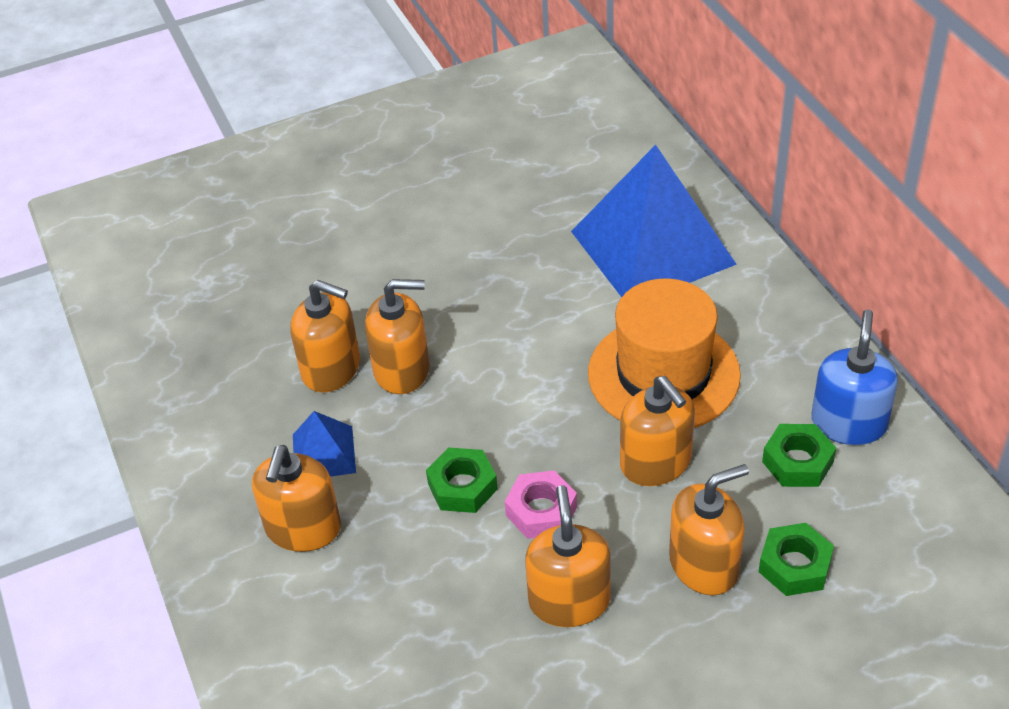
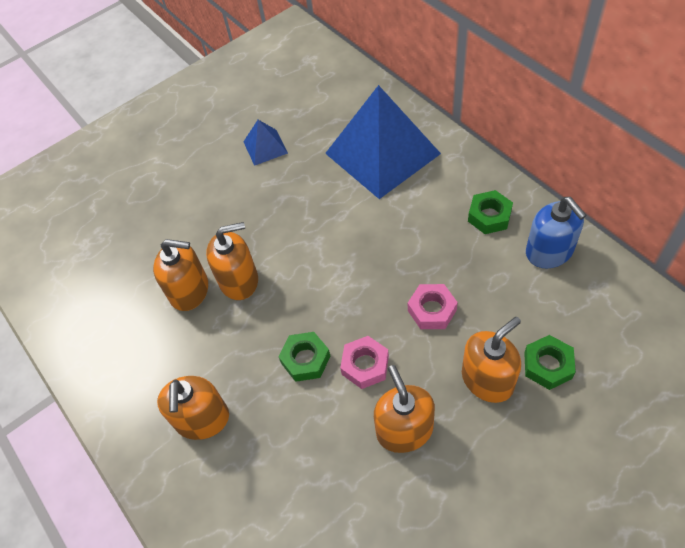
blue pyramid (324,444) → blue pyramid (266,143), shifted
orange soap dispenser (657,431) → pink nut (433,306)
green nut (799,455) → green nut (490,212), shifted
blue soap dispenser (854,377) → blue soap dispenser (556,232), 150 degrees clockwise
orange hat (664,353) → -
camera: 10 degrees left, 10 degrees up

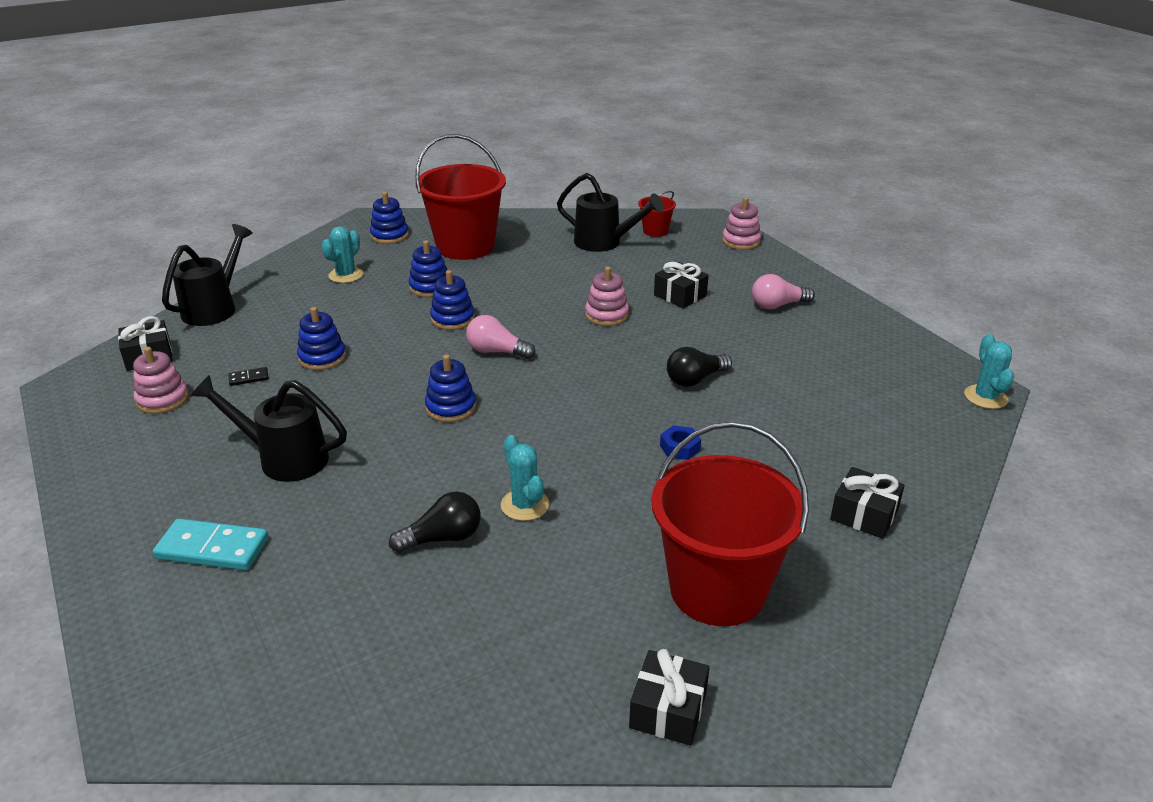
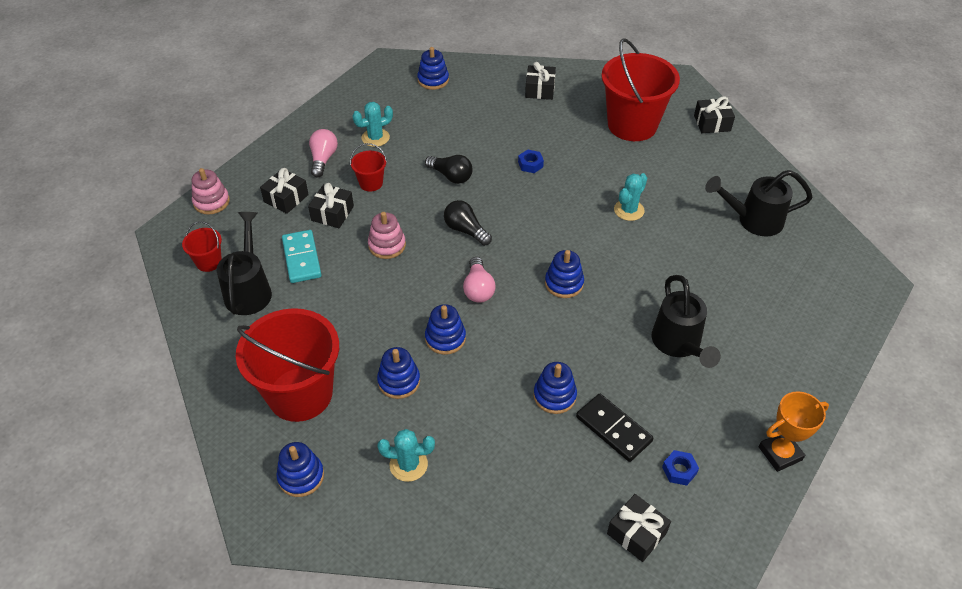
- → black gift (284,191)
turquoise domino (211,544) → turquoise domino (301,256), shifted
pink light bulb (783,292) → pink light bulb (323,153), 135 degrees counterclockwise
- → red bucket (368,167)
turquoise cactus (989,371) → turquoise cactus (372,124), shifted
- → blue stacking toy (433,68)
black light bulb (435,522) → black light bulb (468,223), shifted
black domino (249,376) → black domino (614,428), x2.12
pink stacking toy (161,380) → blue nut (680,468)
black watering can (207,275) → black watering can (759,203), shifted
- → orange trophy (794,431)
camera: 115 degrees left, 15 degrees up

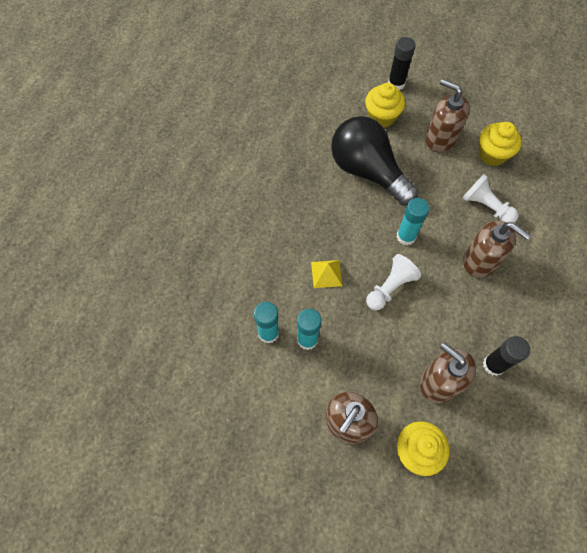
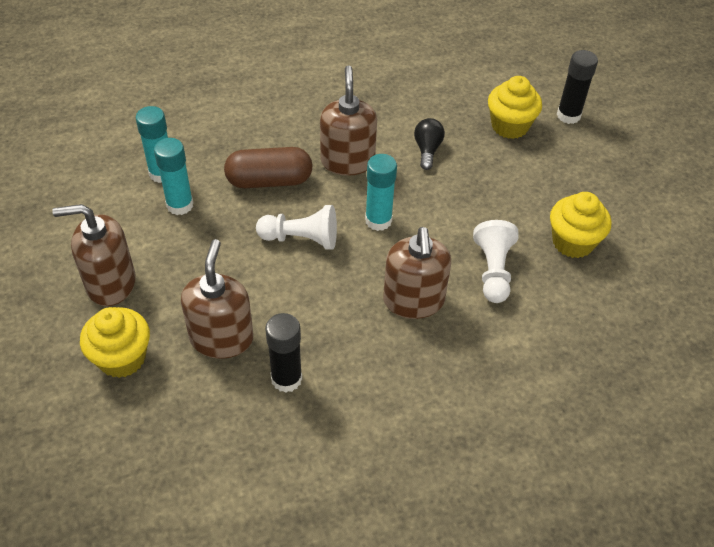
yellow pyramid (326,274) → brown capsule (268,167)
brown soap dispenser (447,115) → brown soap dispenser (348,120), shifted
black light bulb (375,160) → black light bulb (429,144), x0.40
camera: 50 degrees right, 15 degrees down

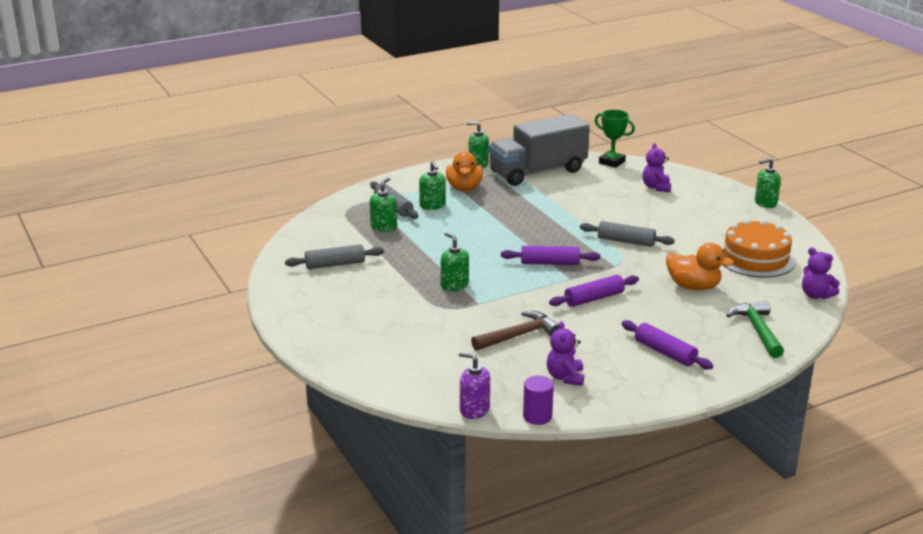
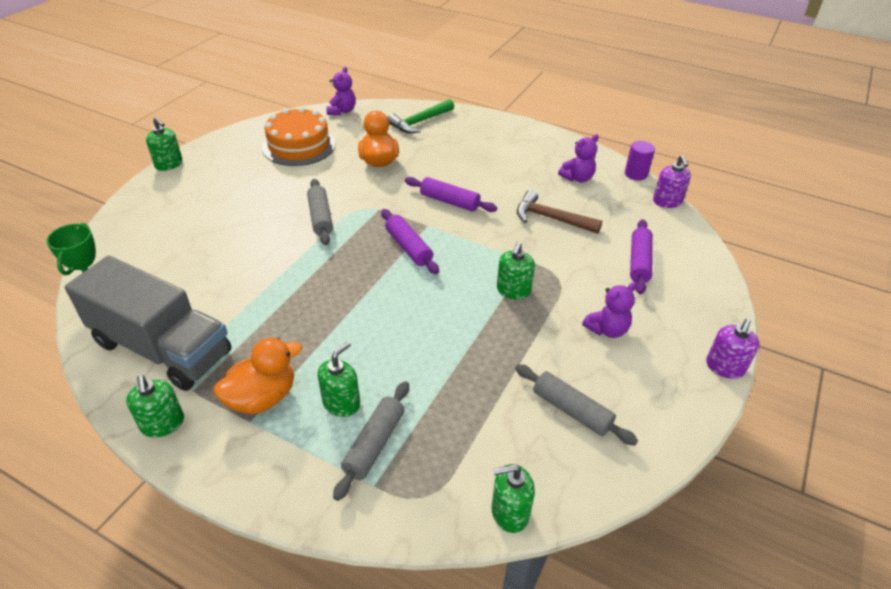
green soap dispenser (383,204) → green soap dispenser (513,498), shifted
purple teddy bear (657,167) → purple teddy bear (609,310), shifted
purple rolling pin (667,344) → purple rolling pin (641,257), shifted
- → purple soap dispenser (733,349)
camera: 125 degrees left, 15 degrees up

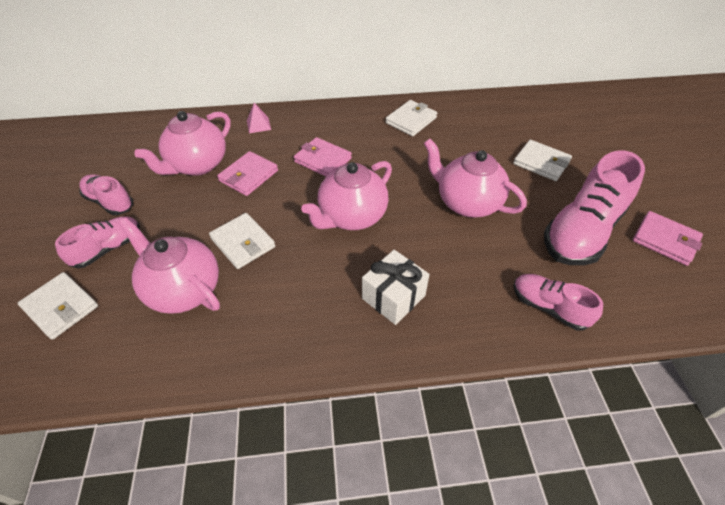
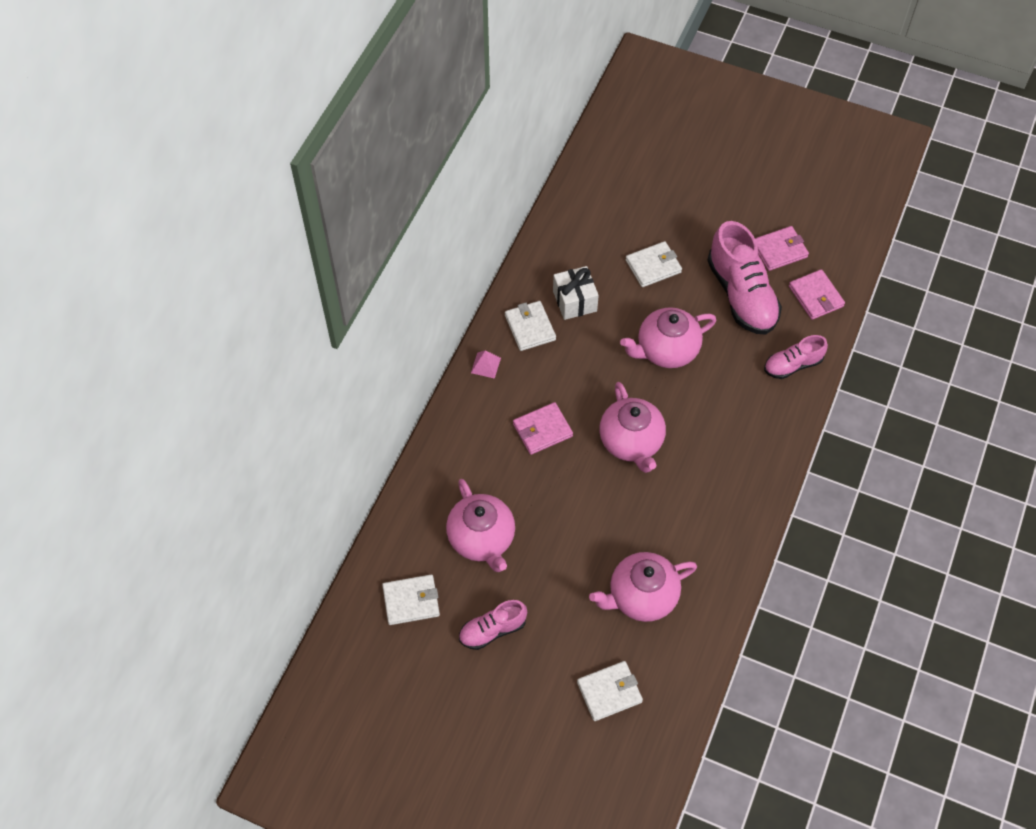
white wallet (242,241) → white wallet (411,600), shifted
pink pyramid (259,118) → pink pyramid (486,364), shifted
white gift (396,287) → white gift (576,293), shifted
pink wallet (247,173) → pink wallet (817,294), shifted
pink shoe (97,242) → -
camera: 60 degrees left, 10 degrees up

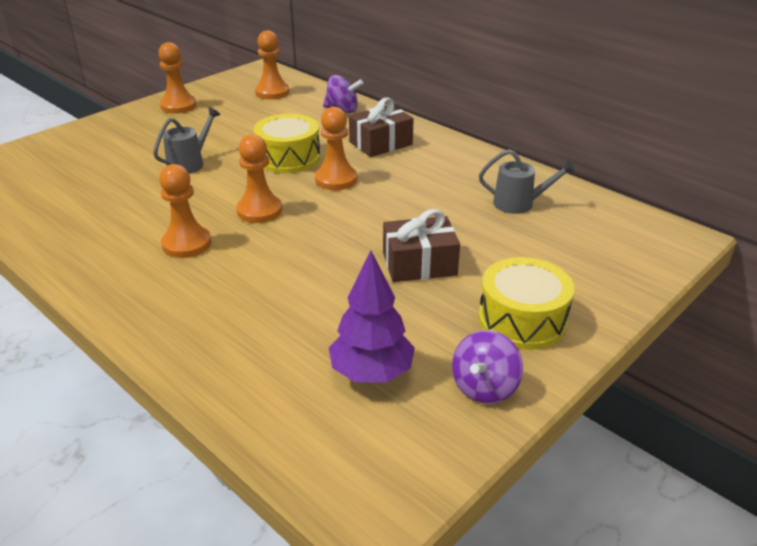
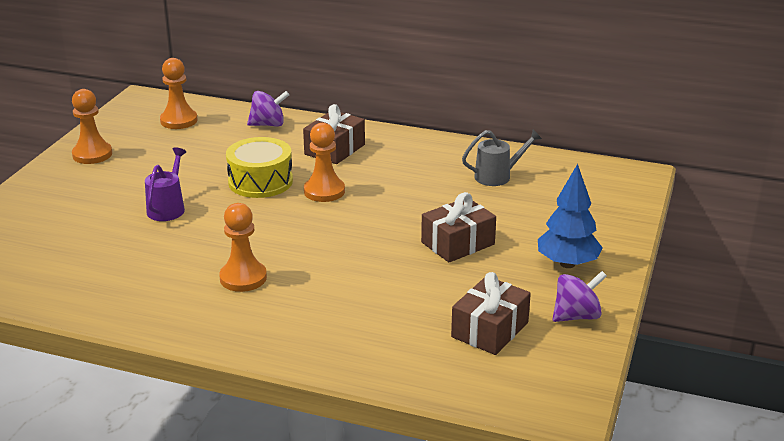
grey watering can (187,140) → purple watering can (165,184)
purple tree (372,316) → brown gift (491,313)
yellow drum (527,303) → blue tree (570,216)
purple spinning top (487,367) → purple spinning top (580,296), 120 degrees counterclockwise
orange pawn (259,178) → -
camera: 25 degrees left, 5 degrees down

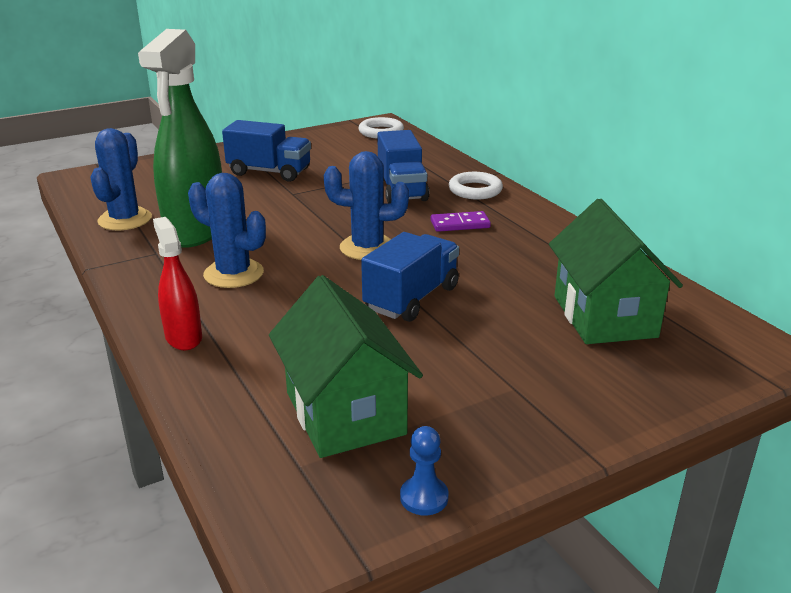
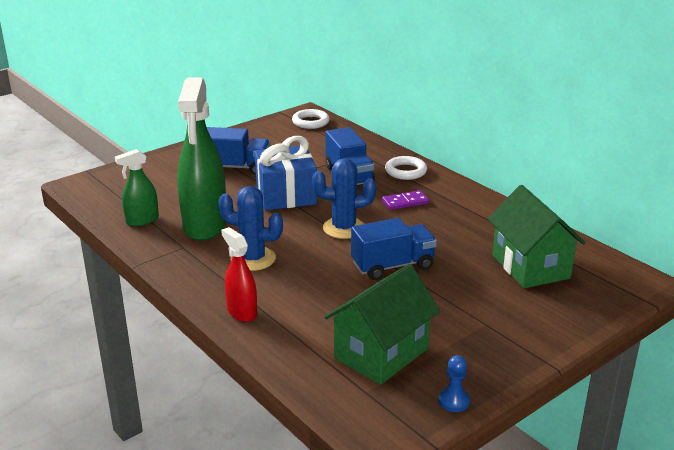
blue cactus (121,179) → green spray bottle (137,187)
- → blue gift (285,173)
green house (346,366) → green house (382,324), 75 degrees clockwise
blue truck (410,277) → blue truck (394,249), 45 degrees clockwise
camera: 10 degrees left, 0 degrees up

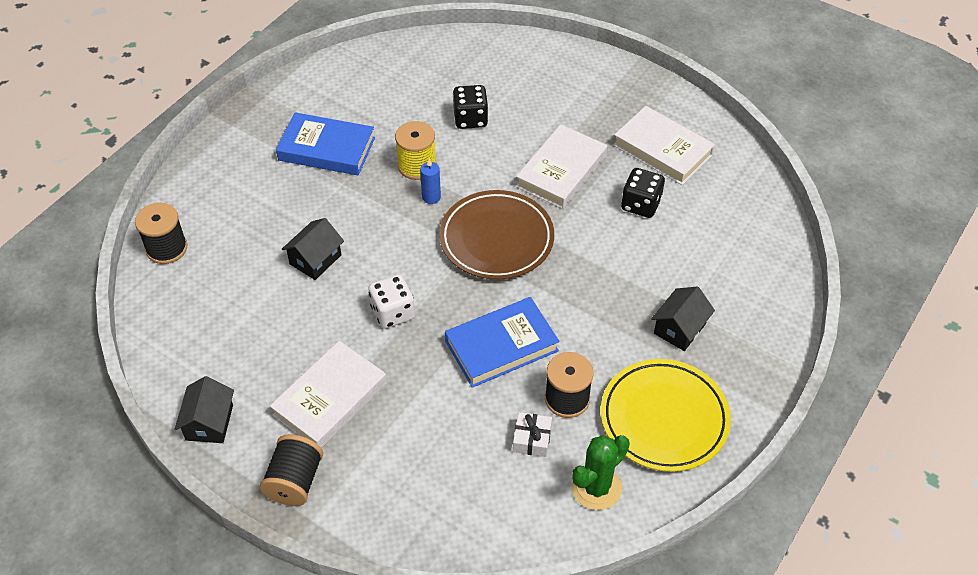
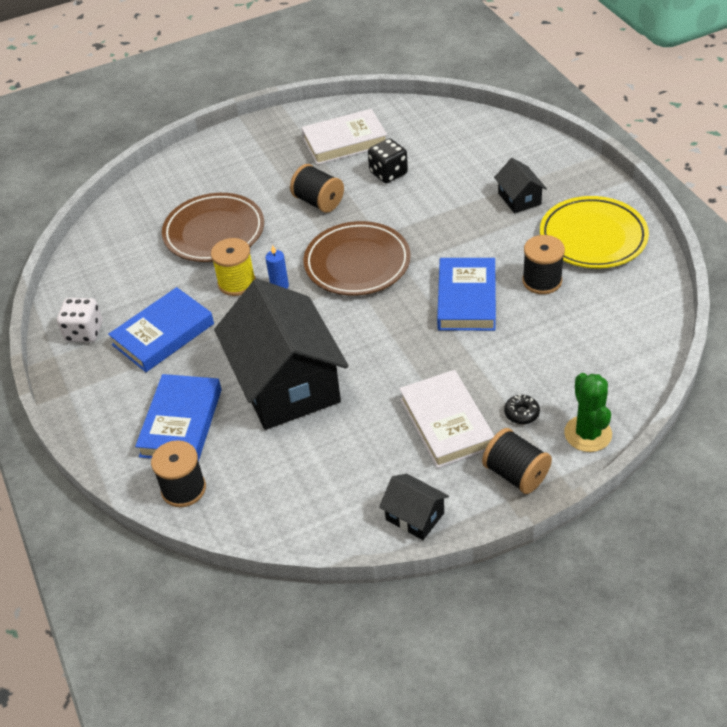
white dice (391,301) → white dice (80,320), shifted
- → blue book (178,418)
black dice (470,107) → brown plate (213,227)
black house (312,249) → black house (281,354), x2.32
white book (561,166) → black spool (317,188)
- → black donut (522,409)
green cactus (600,472) → green cactus (588,412), shifted
white gift (532,434) → -
camera: 55 degrees left, 5 degrees down

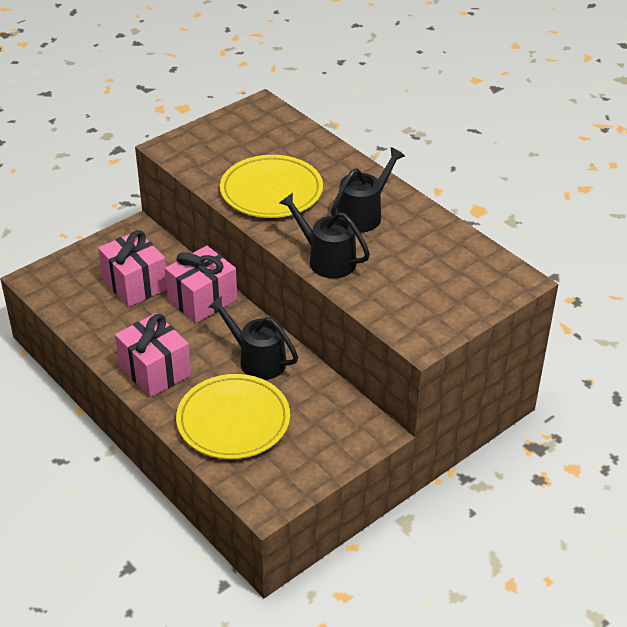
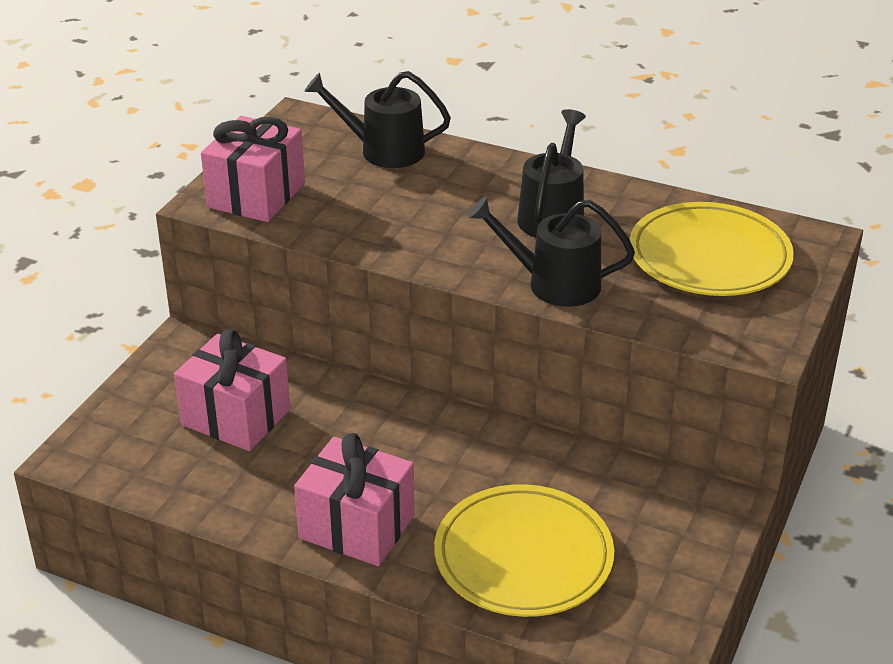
pink gift (201,284) → pink gift (253,169), shifted
black watering can (253,338) → black watering can (377,119), shifted
yellow plate (271,186) → yellow plate (712,249), shifted
camera: 25 degrees left, 5 degrees down

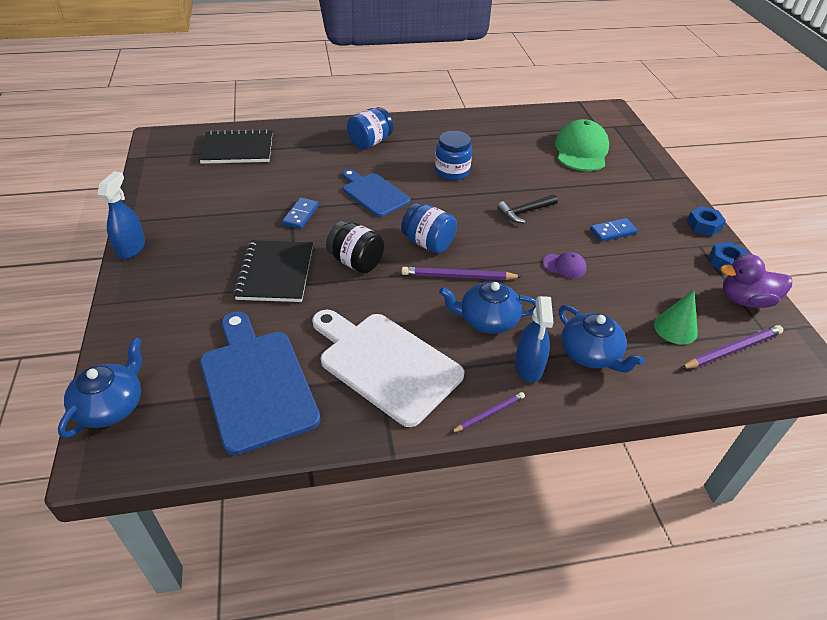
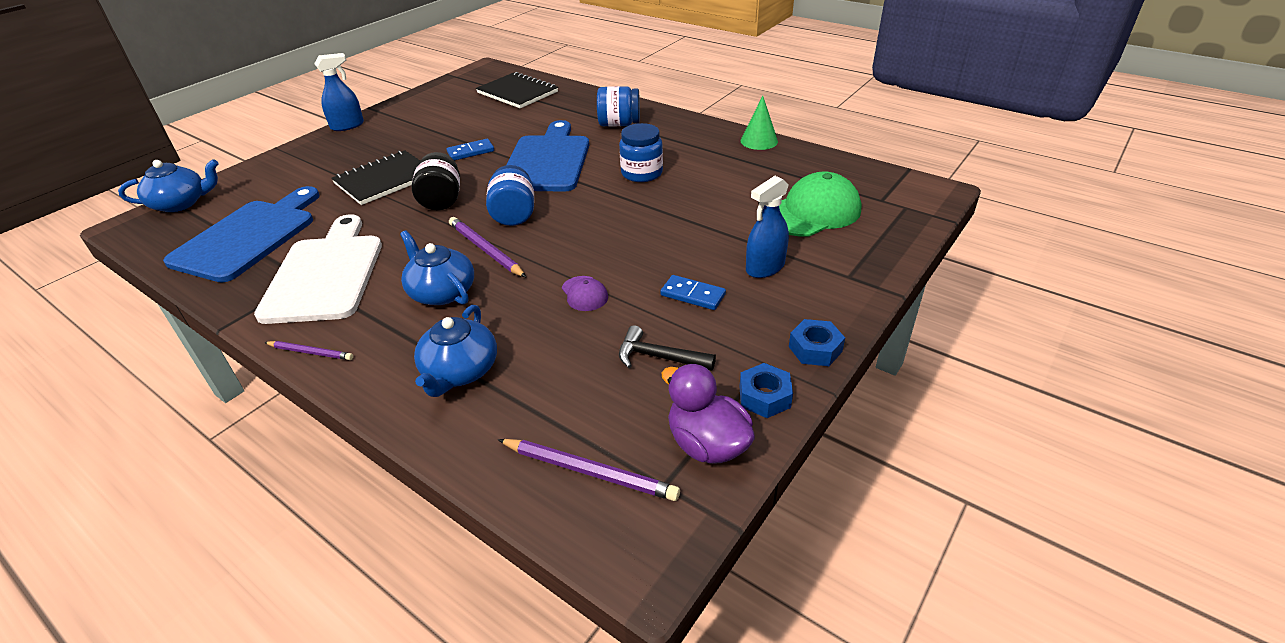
blue cutting board (376,193) → blue cutting board (548,156), x1.57
black hammer (527,208) → black hammer (667,348), shifted
green cone (676,317) → green cone (759,123), shifted
blue spray bottle (534,339) → blue spray bottle (767,227), shifted
camera: 50 degrees right, 5 degrees down

